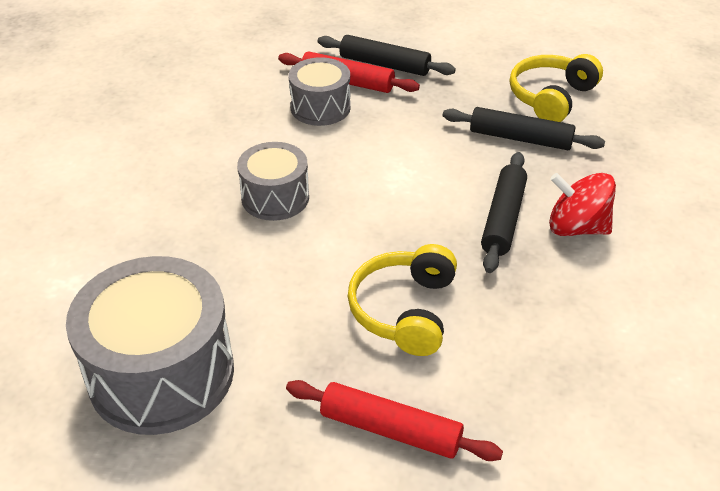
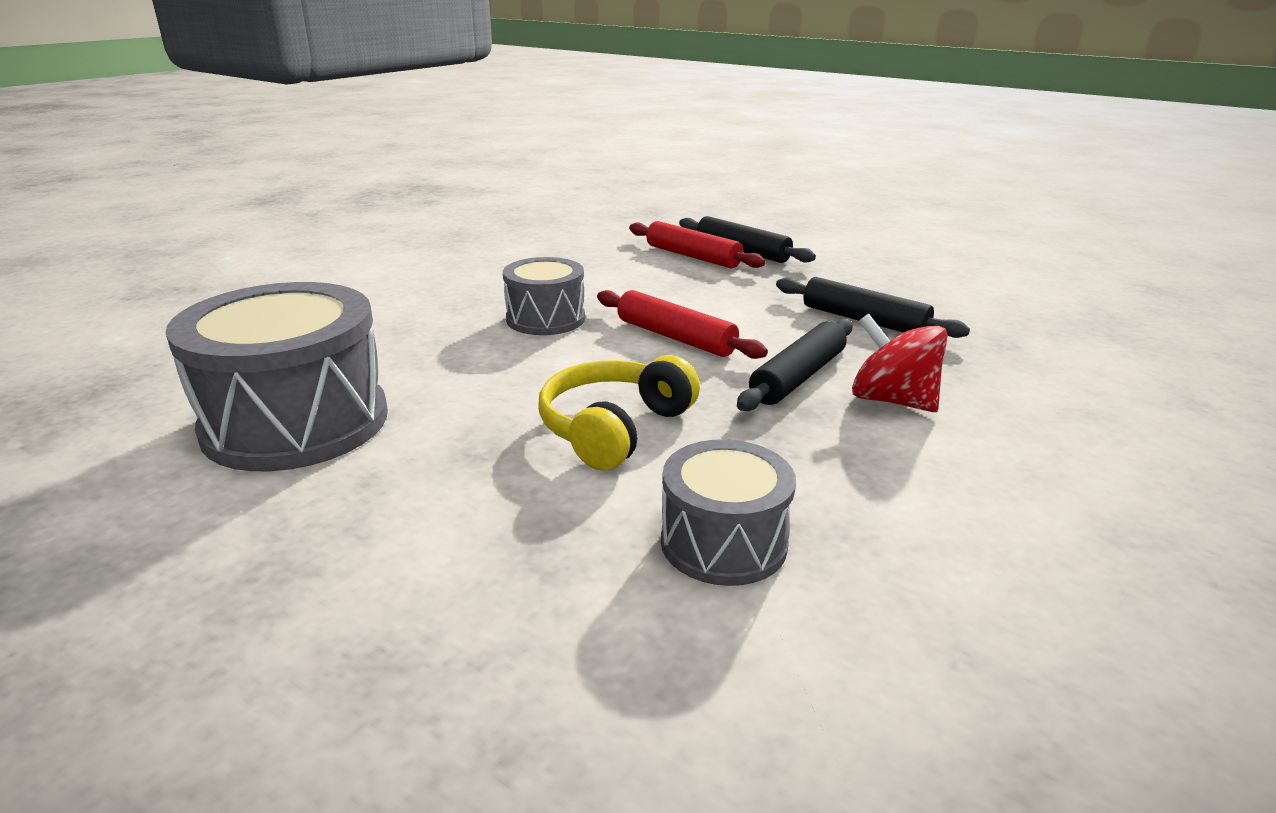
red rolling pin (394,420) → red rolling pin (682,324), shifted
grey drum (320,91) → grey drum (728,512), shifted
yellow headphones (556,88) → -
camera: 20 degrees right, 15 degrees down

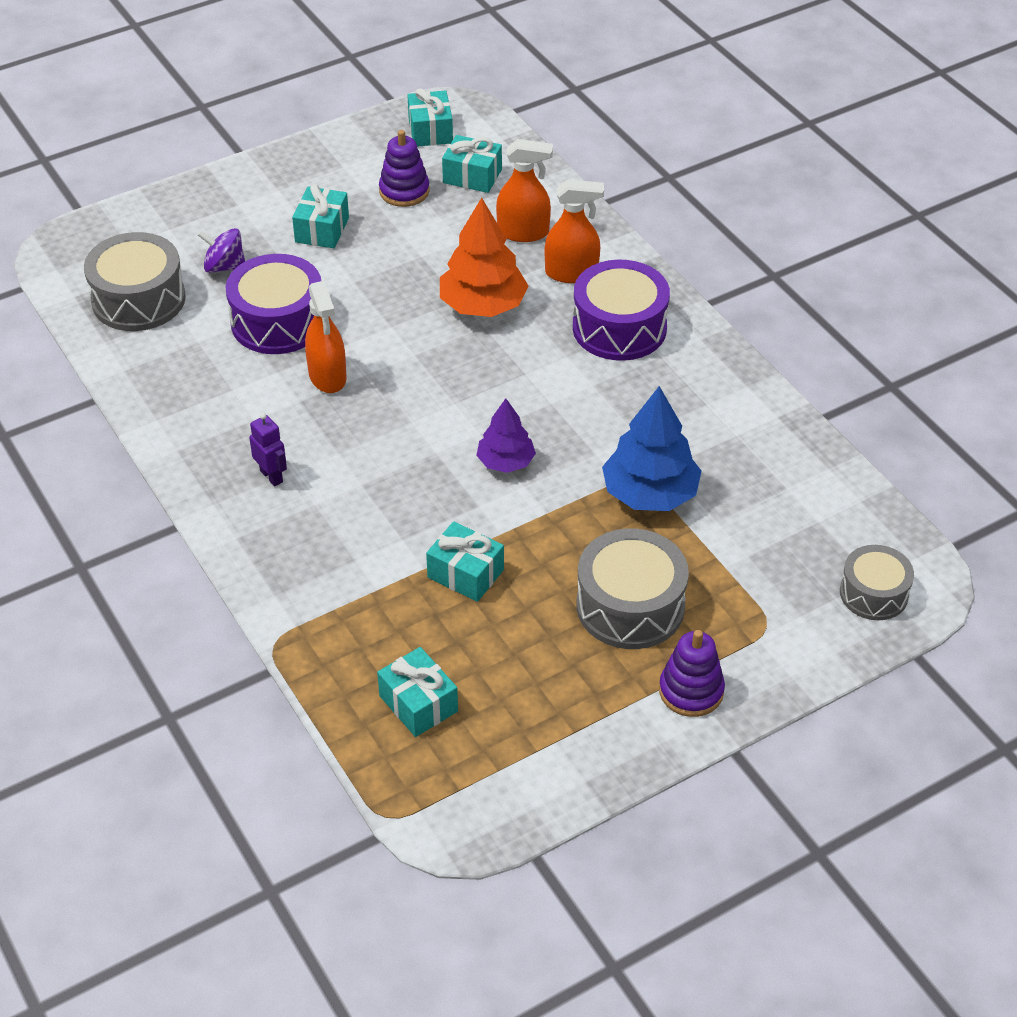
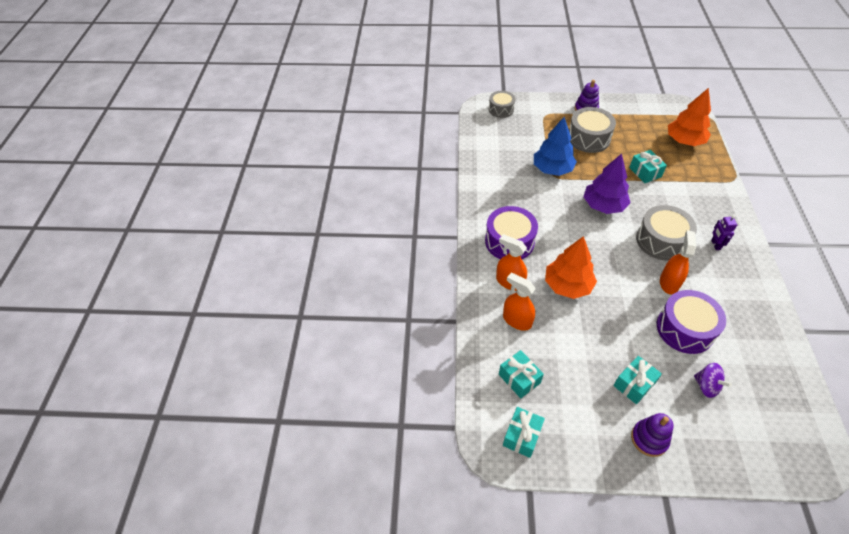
purple tree (506,435) → purple tree (607,183), x1.64
purple stacking toy (404,168) → purple stacking toy (652,435), shifted
grey drum (135,281) → grey drum (666,232), shifted
turquoise gift (417,692) → orange tree (689,117)
camera: 145 degrees left, 5 degrees up

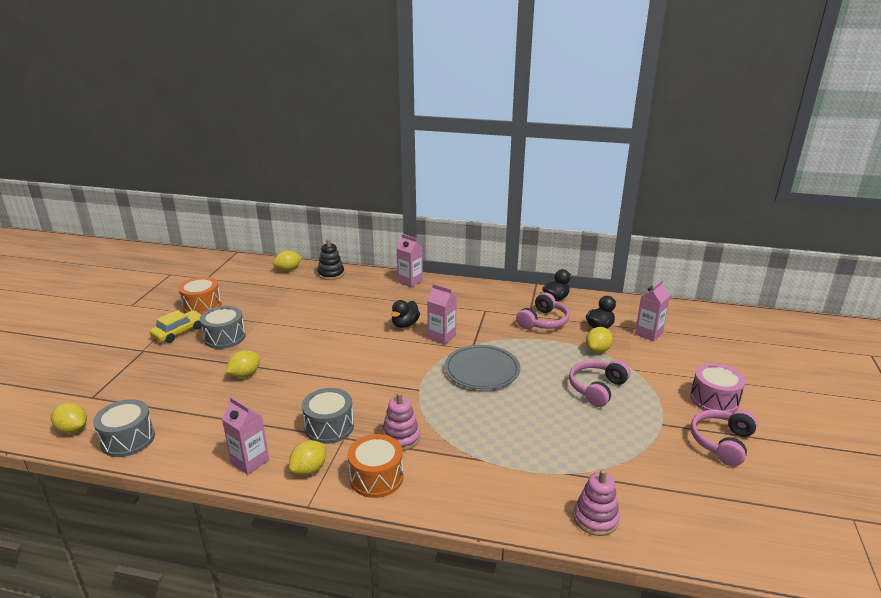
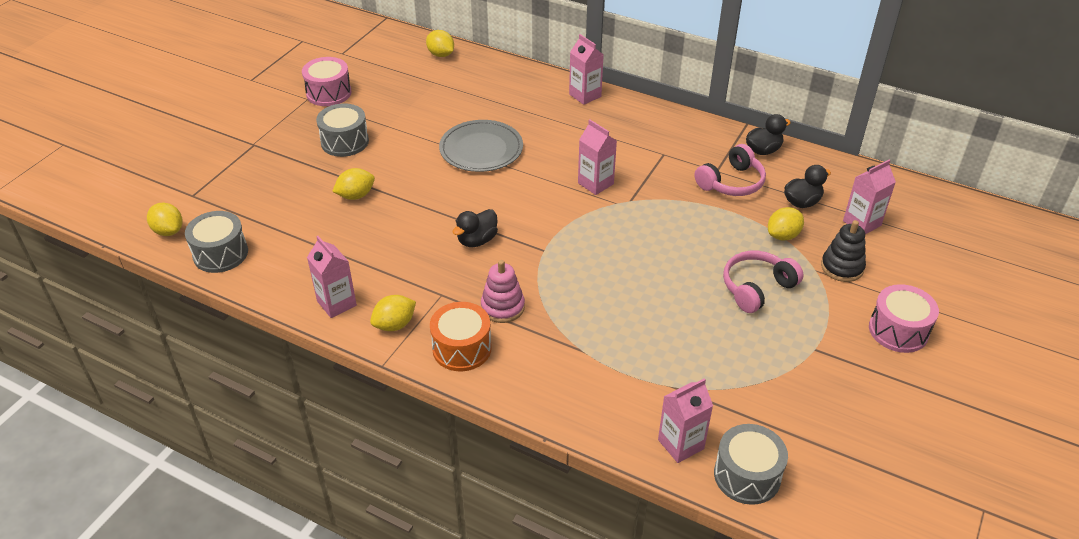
orange drum (199,296) → pink drum (327,81)
yellow lemon (287,260) → yellow lemon (440,43), 60 degrees clockwise
grey plate (482,367) → grey plate (481,146), shifted
black duck (405,314) → black duck (475,228), shifted
pink stacking toy (596,502) → pink carton (685,420)
grey drum (328,416) → grey drum (751,464), shifted
black stacking toy (331,259) → black stacking toy (843,251), shifted
yellow car (175,326) → -
pink headphones (724,438) → -
camera: 15 degrees right, 15 degrees up

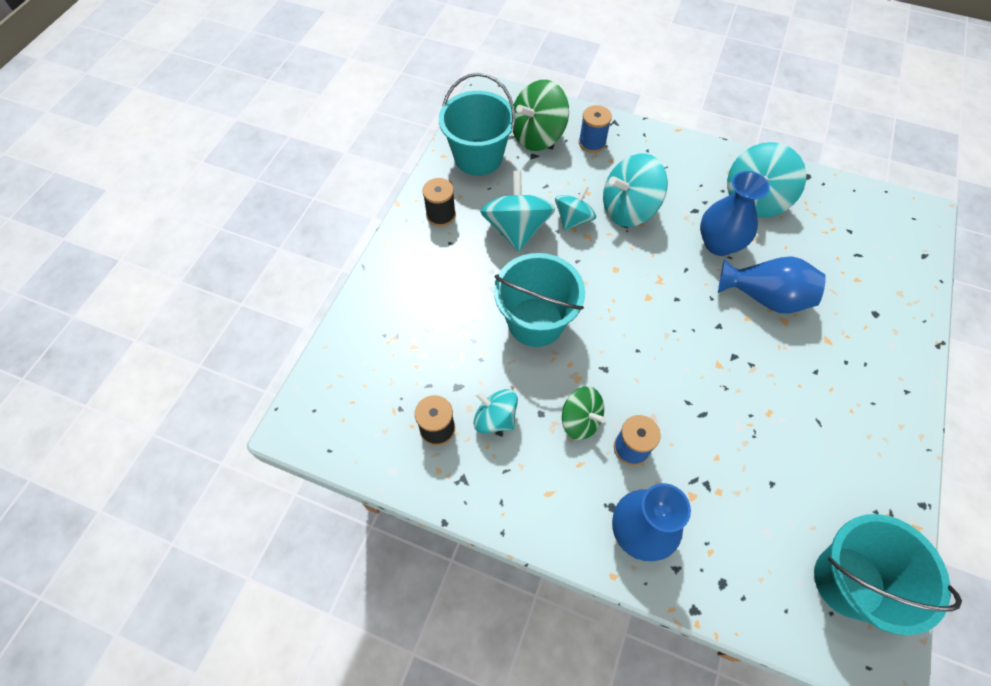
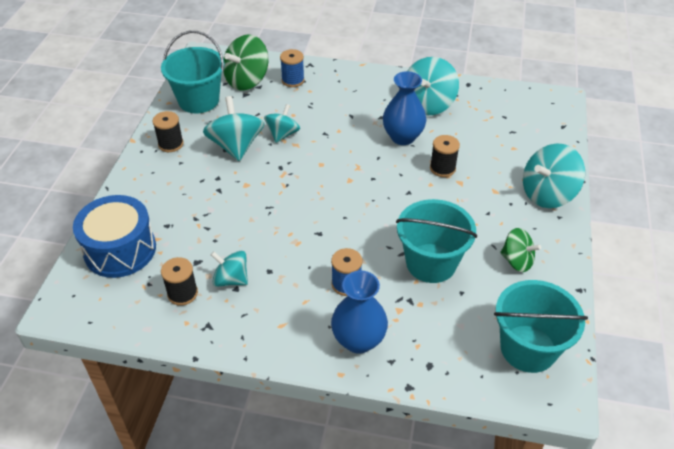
- → blue drum (114,236)
turquoise bucket (539,300) → turquoise bucket (436,241), shifted
blue vase (772,284) → black spool (445,156)
green spinning top (584,413) → green spinning top (520,250), shifted
turquoise spinning top (635,190) → turquoise spinning top (554,175), shifted
camera: 10 degrees left, 15 degrees down

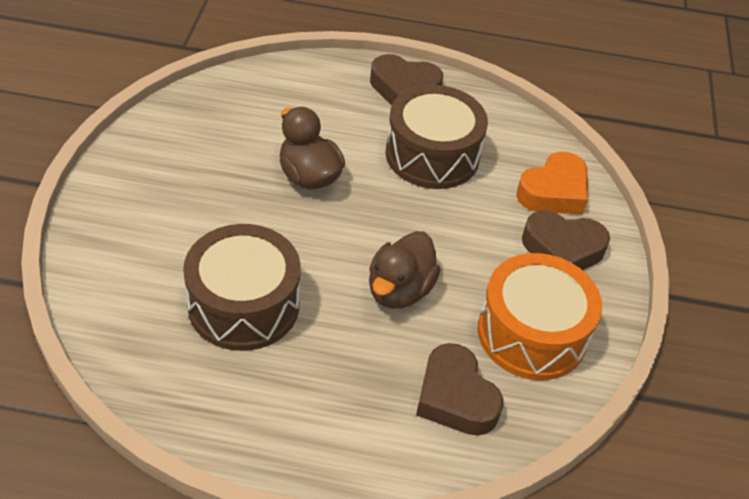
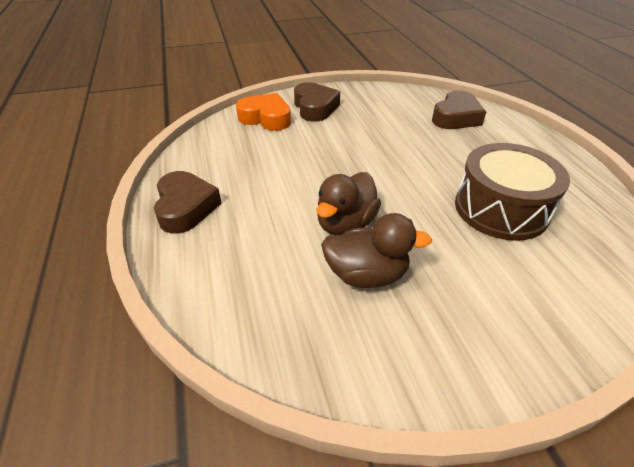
brown duck (405,270) → brown duck (376,250), shifted
brown drum (437,137) → -
orange drum (540,316) → -
camera: 110 degrees left, 5 degrees down

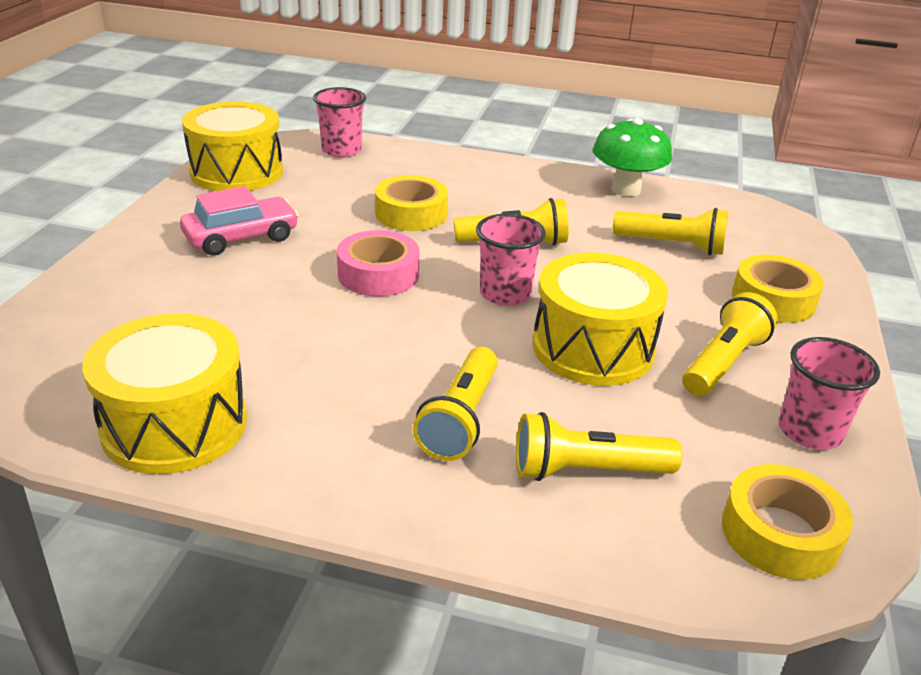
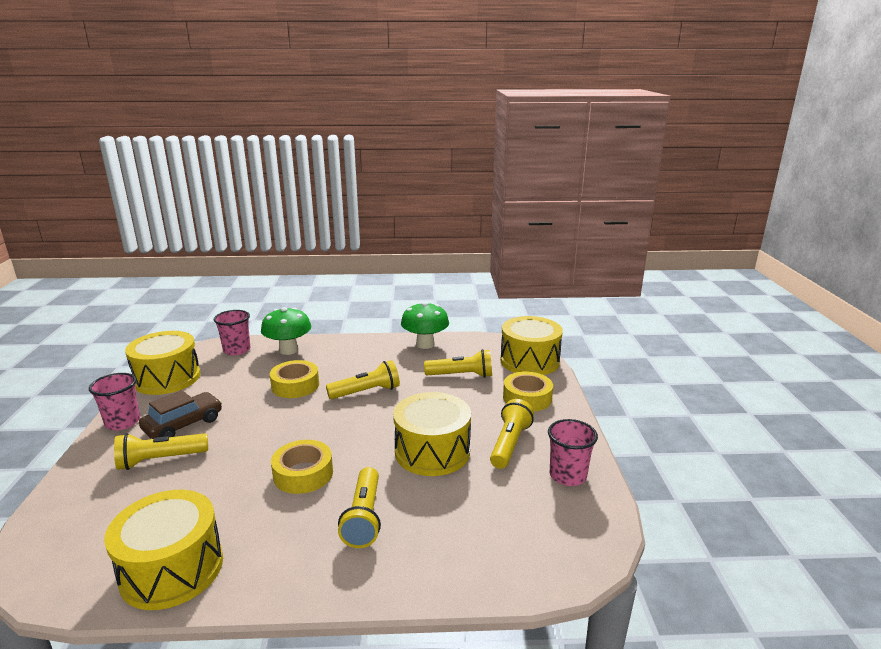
pink cup (511,260) → pink cup (114,401), shifted
yellow flashlight (599,446) → yellow flashlight (161,451), shifted
pink car (239,221) → brown car (180,414)
- → green mushroom (286,331)
yellow tape (787,522) → yellow tape (302,467), shifted
- → yellow drum (531,345)
pink tape (378,263) → -
camera: 15 degrees left, 10 degrees down

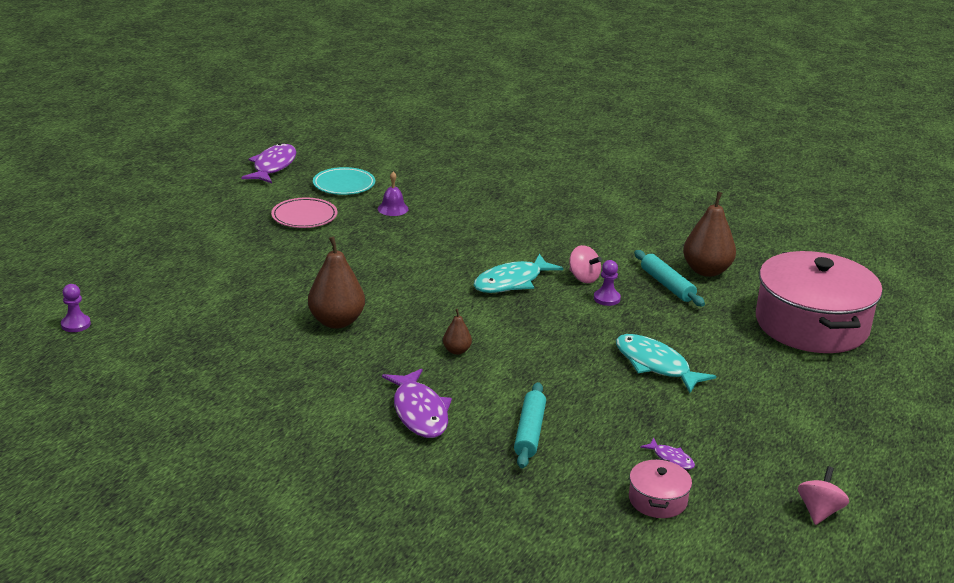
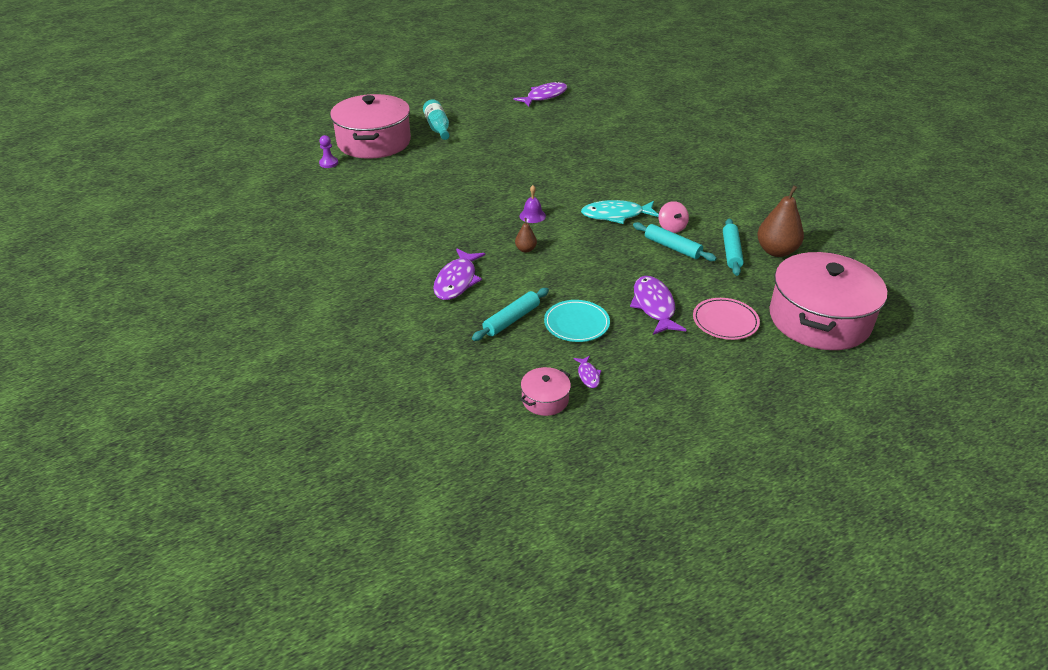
- → pink pot (370,126)
- → turquoise bottle (436,119)
purple bell (393,194) → purple bell (532,204), shifted
turquoise plate (344,181) → turquoise plate (577,321), shifted
turquoise fish (666,363) → purple fish (658,305)
purple pawn (607,283) → turquoise rolling pin (675,241)
pink plate (304,213) → pink plate (726,319), shifted
brown pear (336,282) → -
pink spinning top (823,495) → -
camera: 35 degrees right, 10 degrees up

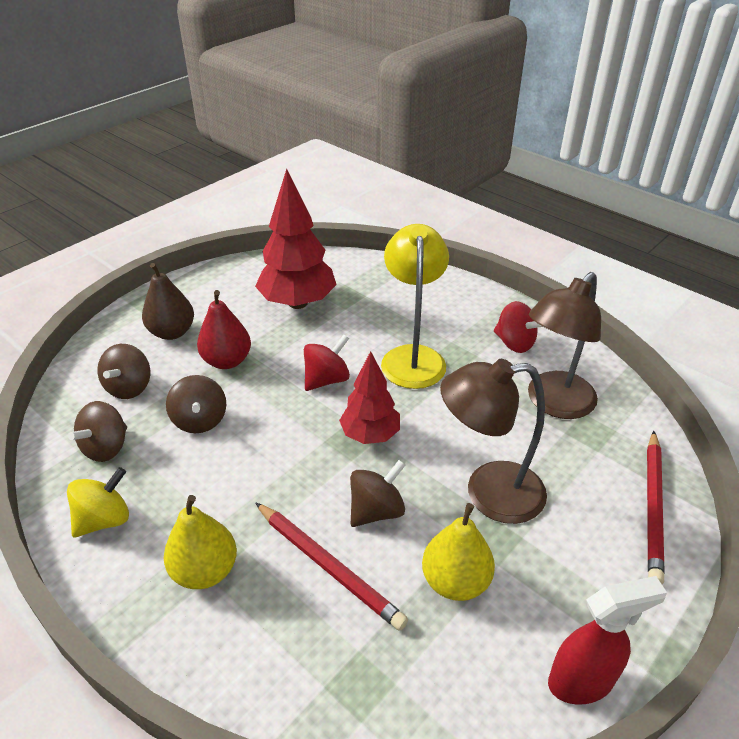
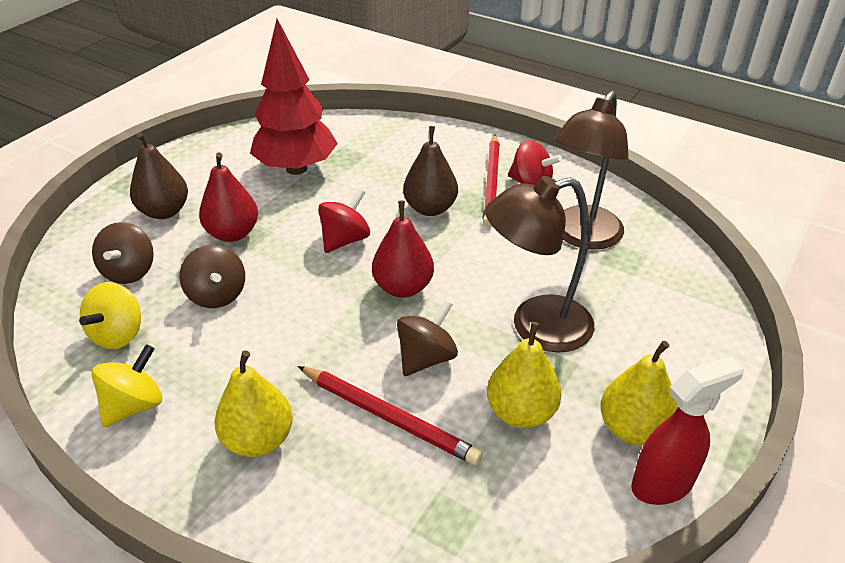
brown spinning top (97,431) → yellow spinning top (110,315)
red tree (369,397) → red pear (403,249)
yellow lamp (415,306) → brown pear (430,171)
red pencil (656,507) → red pencil (491,180), shifted
- → yellow pear (639,393)
camera: 10 degrees left, 0 degrees up

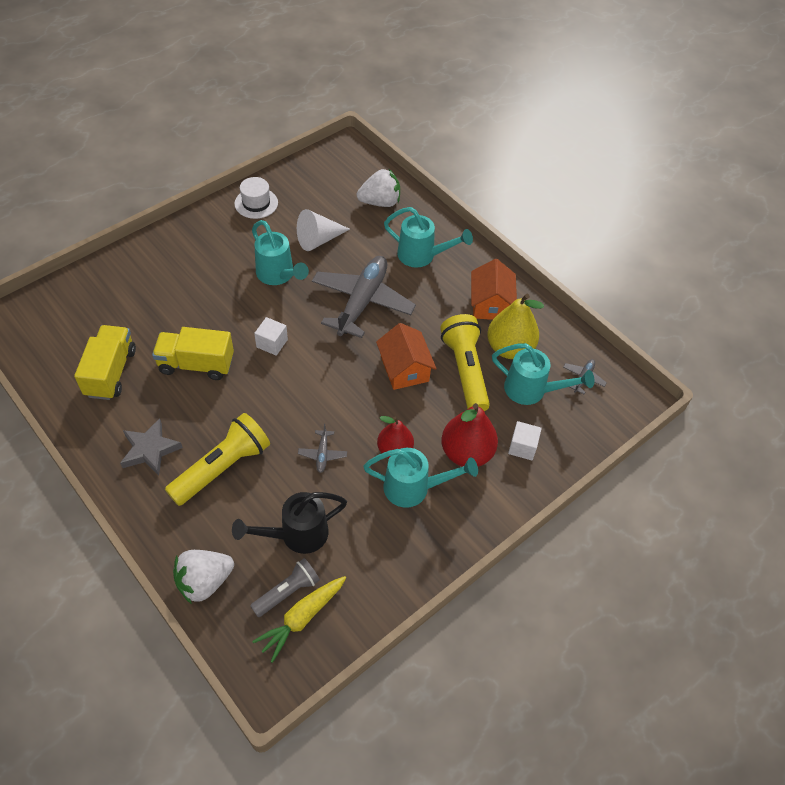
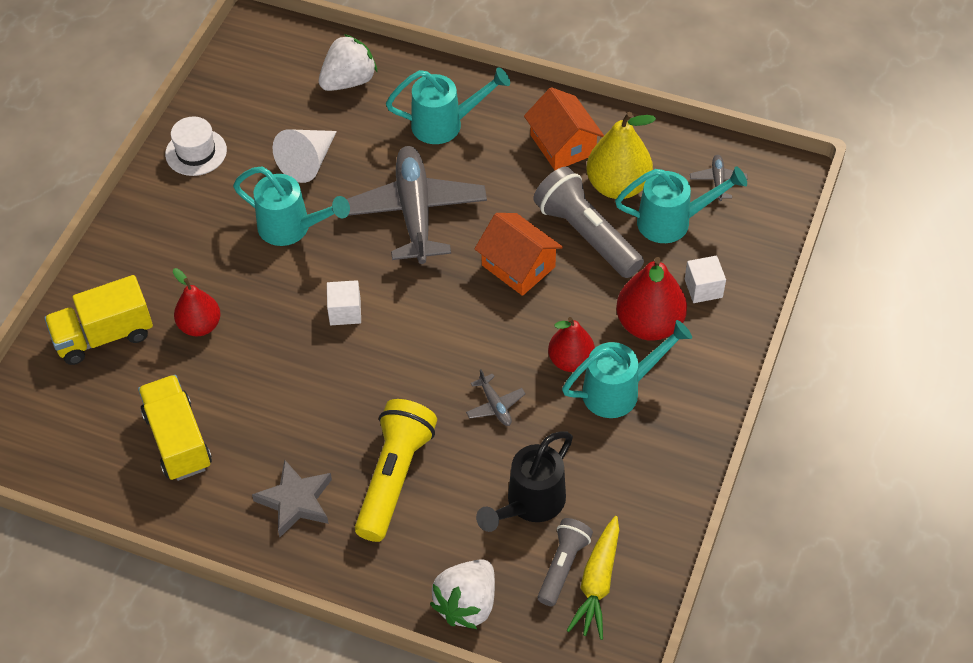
yellow truck (193,353) → yellow truck (98,320), shifted
- → red pear (197,302)
yellow flashlight (465,362) → grey flashlight (588,222)
camera: 25 degrees left, 0 degrees up

